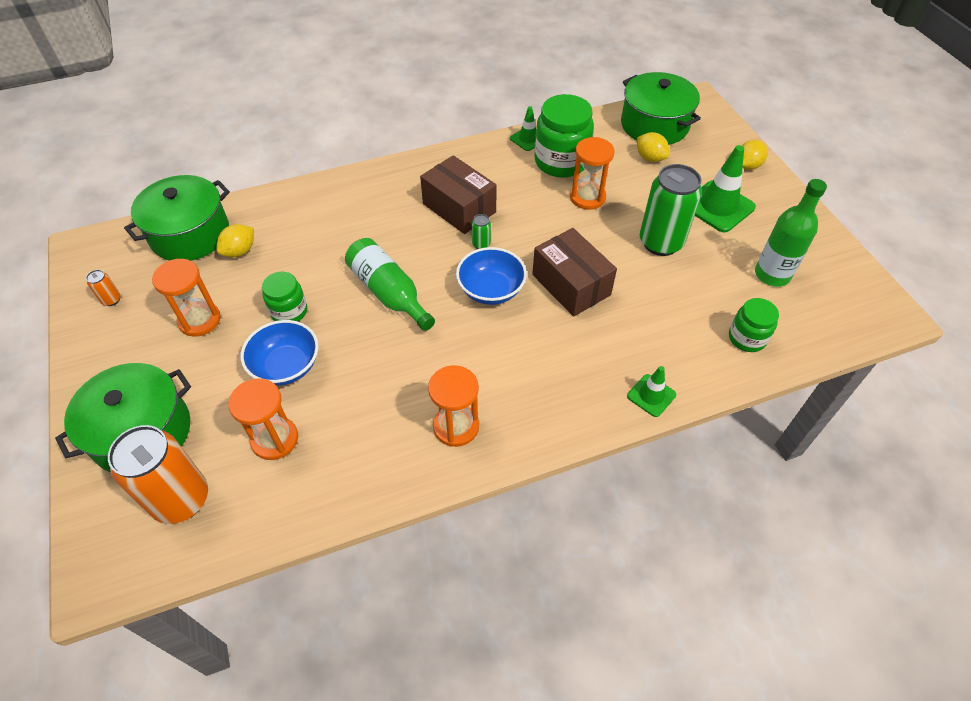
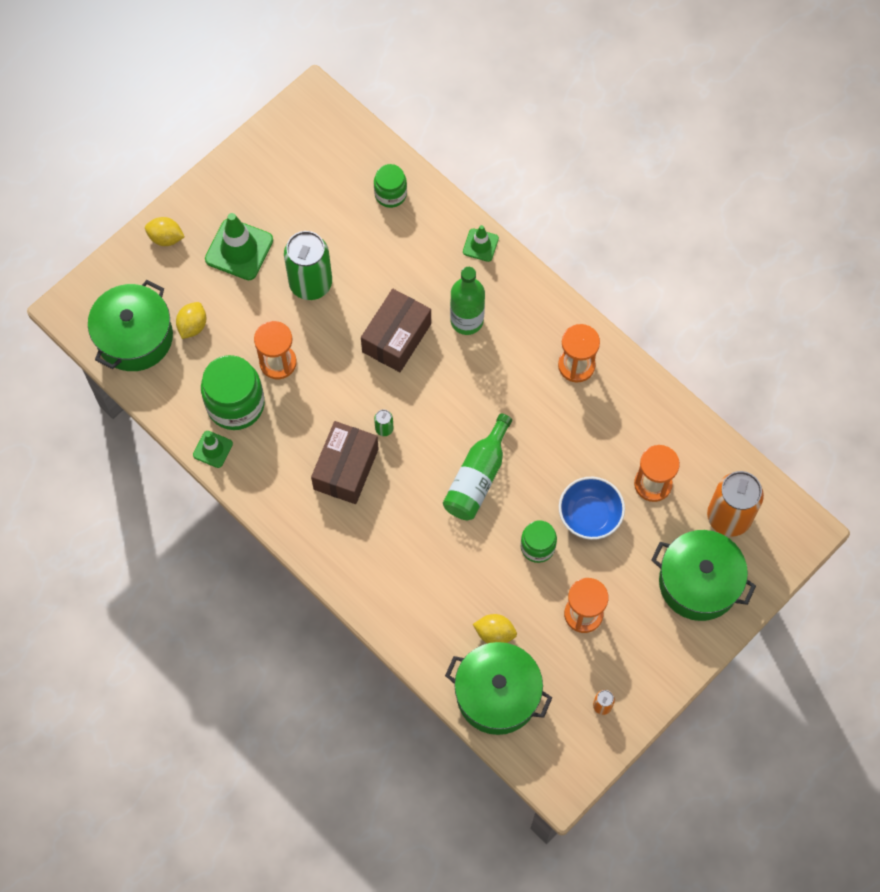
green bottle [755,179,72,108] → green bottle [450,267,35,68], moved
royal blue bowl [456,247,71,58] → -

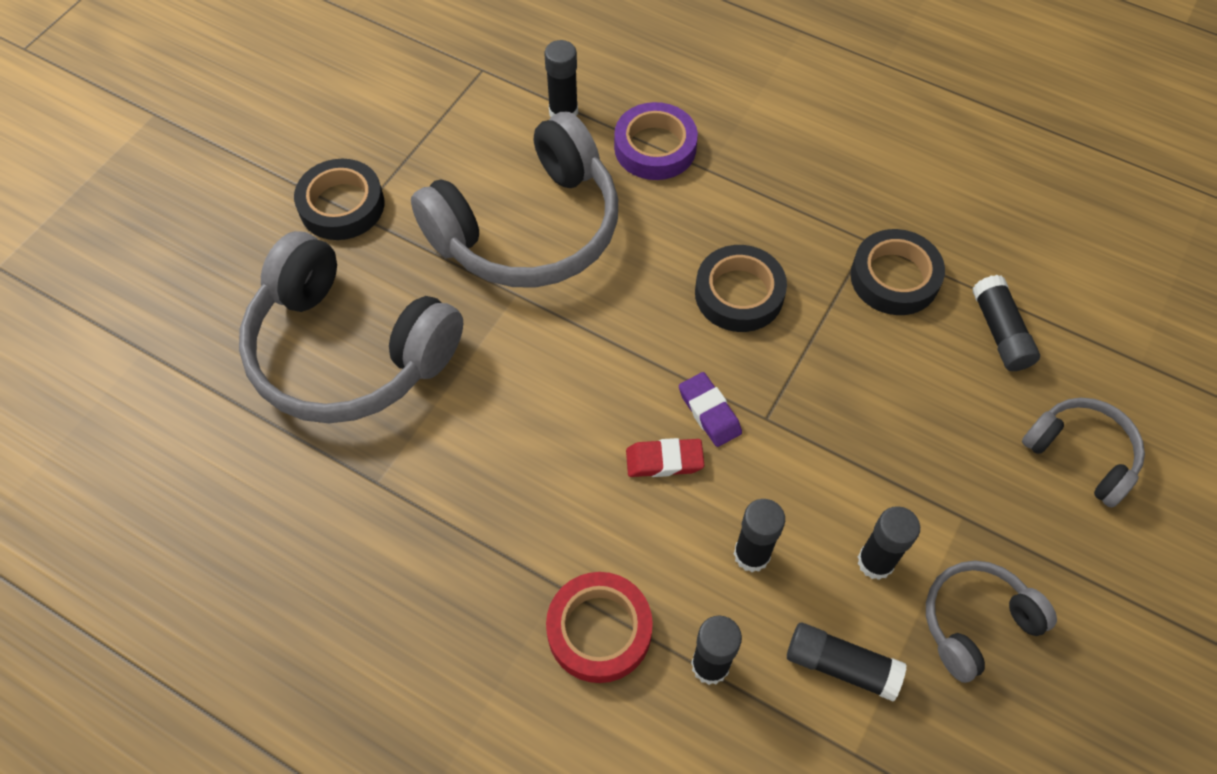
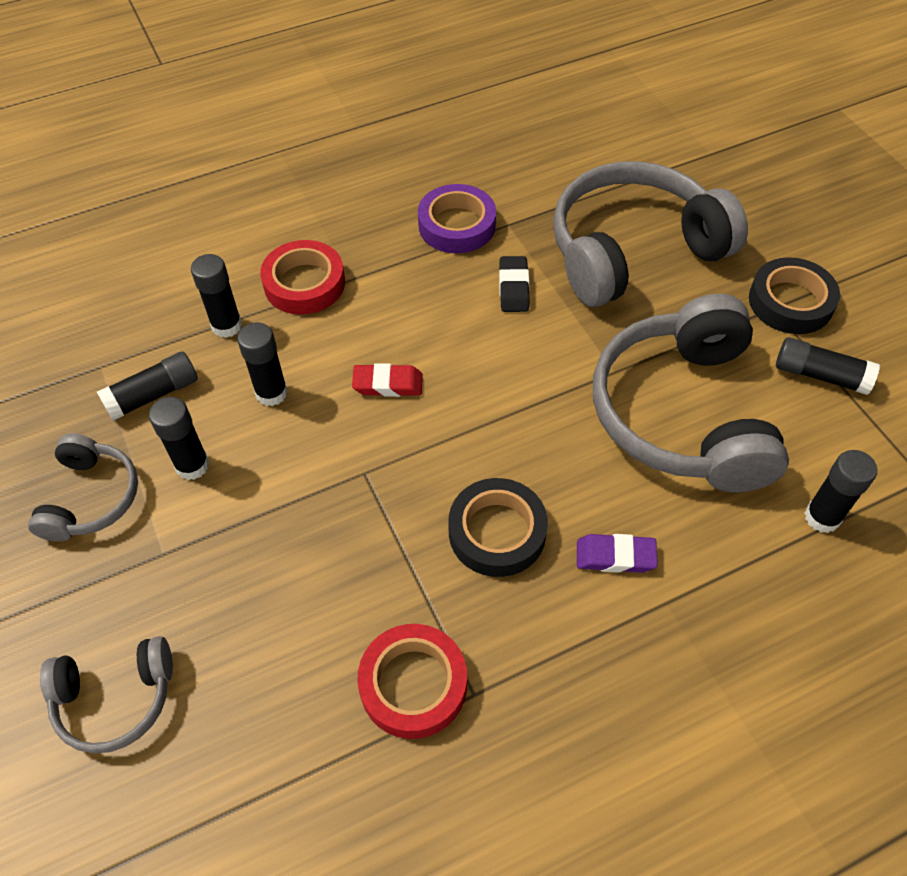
red pencil eraser [626,438,78,39] → red pencil eraser [352,363,71,34], 60 degrees clockwise
ebony roll of tape [850,229,95,86] → red roll of tape [357,624,110,115]
purple roll of tape [614,102,84,78] → purple roll of tape [418,184,78,69], moved
- → ebony pencil eraser [499,256,31,56]
purple pencil eraser [679,372,63,75] → purple pencil eraser [577,534,81,39], moved
ebony glue stick [972,275,68,96] → ebony glue stick [776,337,104,58], moved

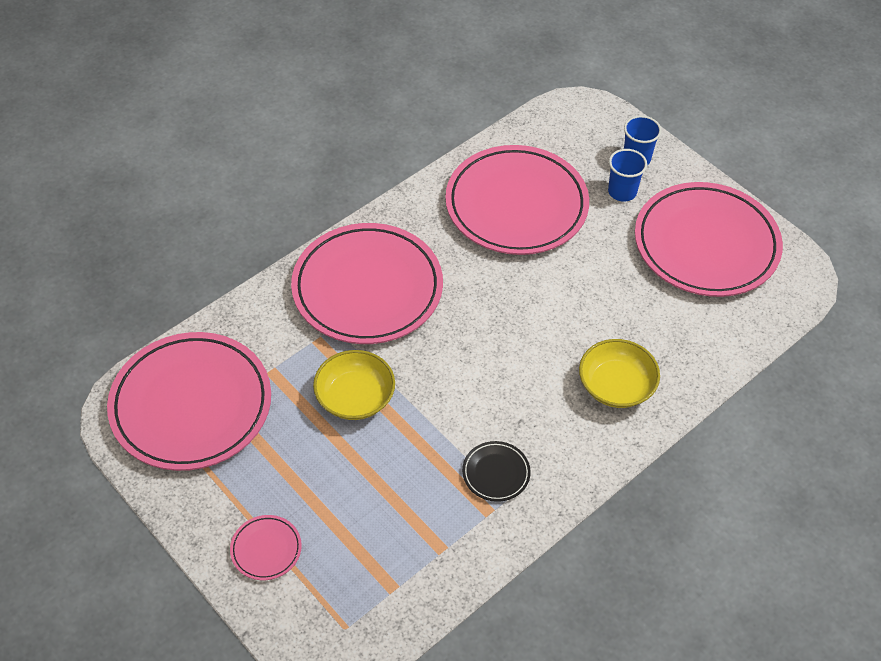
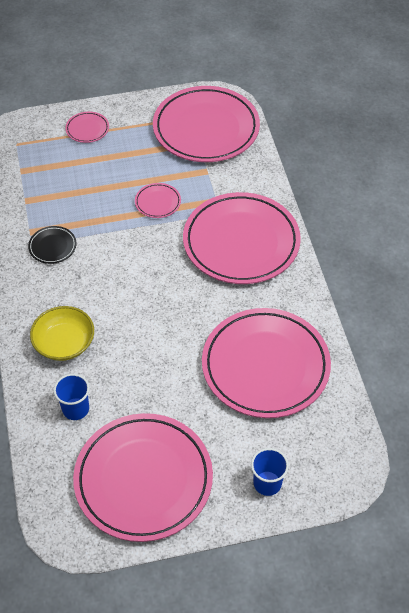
royal blue cup [608,149,39,53] → royal blue cup [53,374,37,46], moved
golden bowl [313,350,82,70] → pink plate [135,183,46,35]

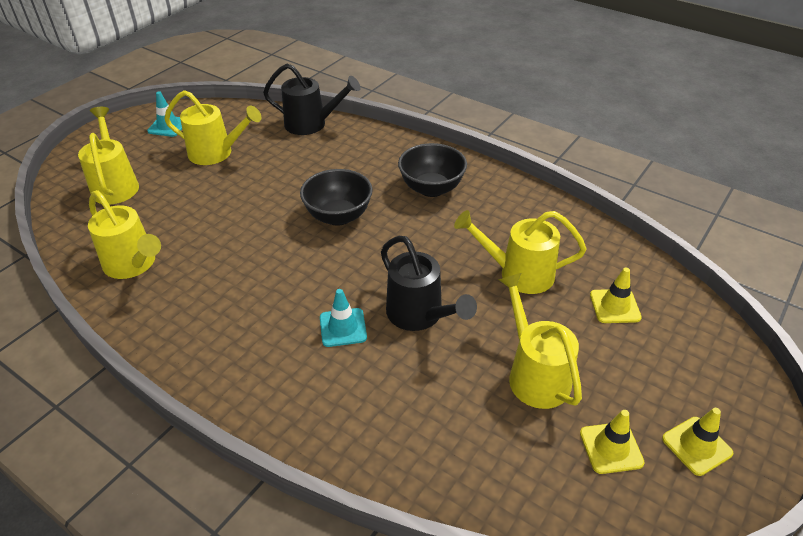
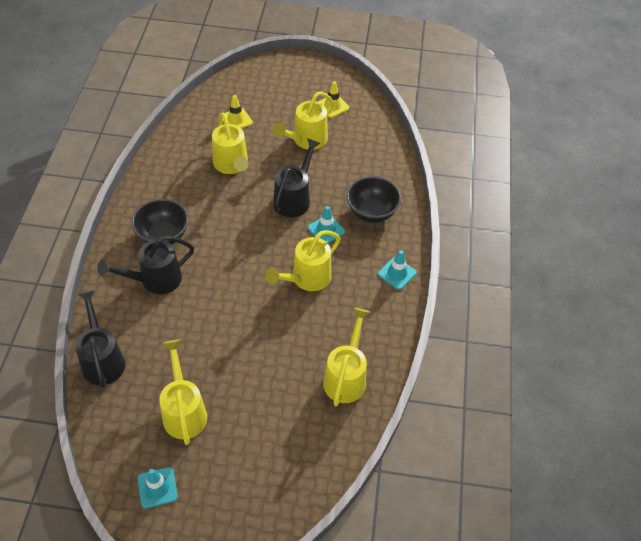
- → ebony watering can [97,236,97,58]
golden watering can [78,107,61,98] → golden watering can [266,230,75,61], moved
ebony bowl [300,169,73,57] → ebony bowl [347,176,54,47], moved
- → turquoise traffic cone [378,250,39,40]
golden traffic cone [662,408,71,68] → -

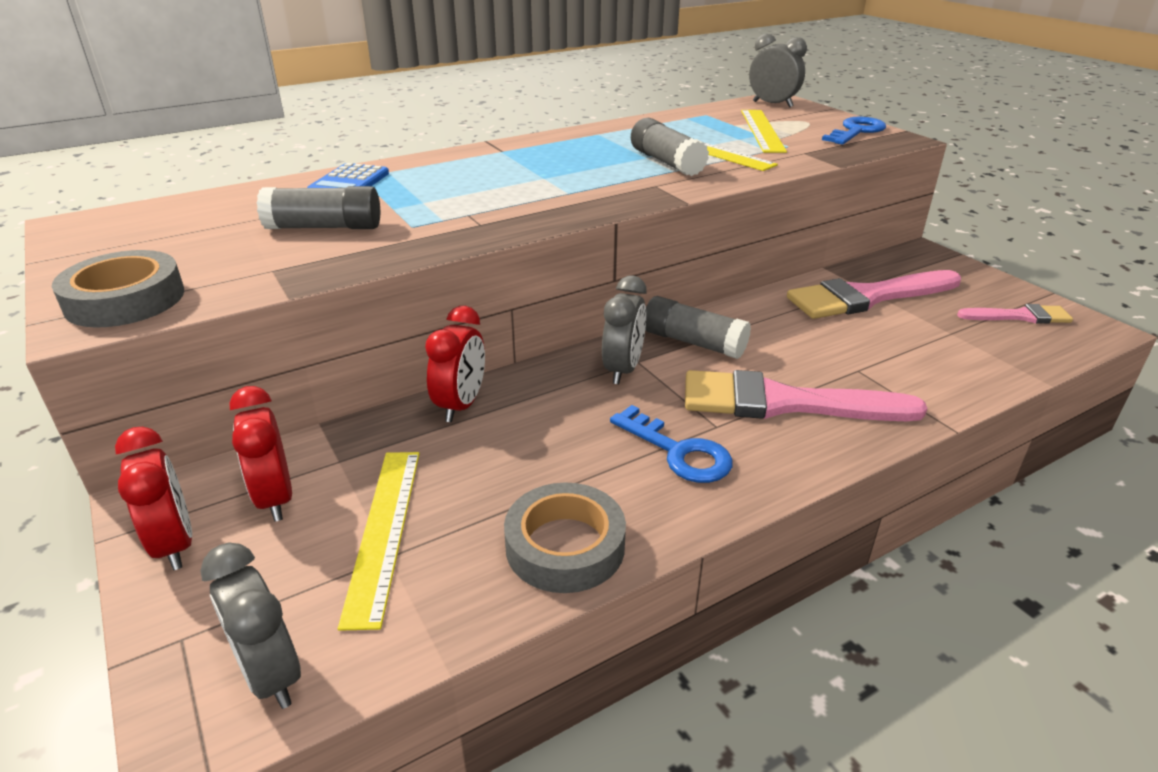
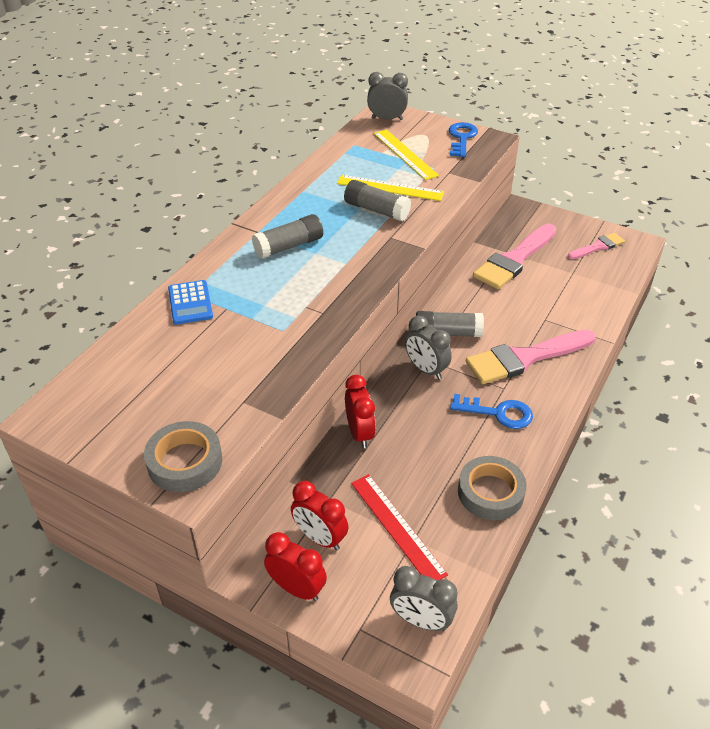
grey glue stick [257,186,123,43] → grey glue stick [252,214,71,45], moved
golden straightedge [338,452,82,179] → red straightedge [351,474,97,107]
grey clock [602,275,45,109] → grey clock [405,316,47,64], 150 degrees clockwise

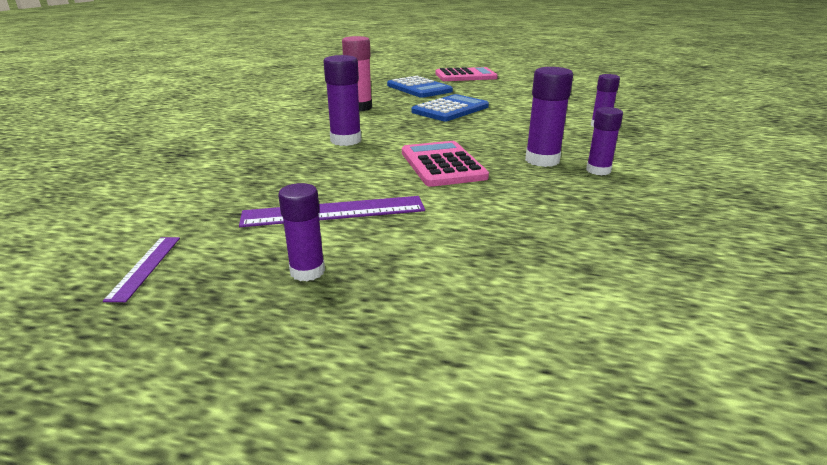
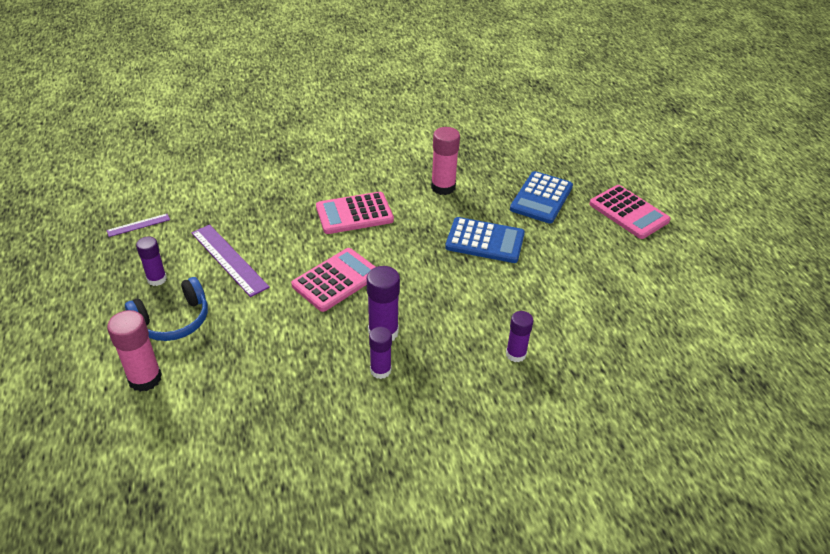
- → pink glue stick [107,310,55,82]
- → royal blue over-ear headphones [125,277,83,64]
purple glue stick [324,55,37,91] → pink pocket calculator [316,192,78,42]

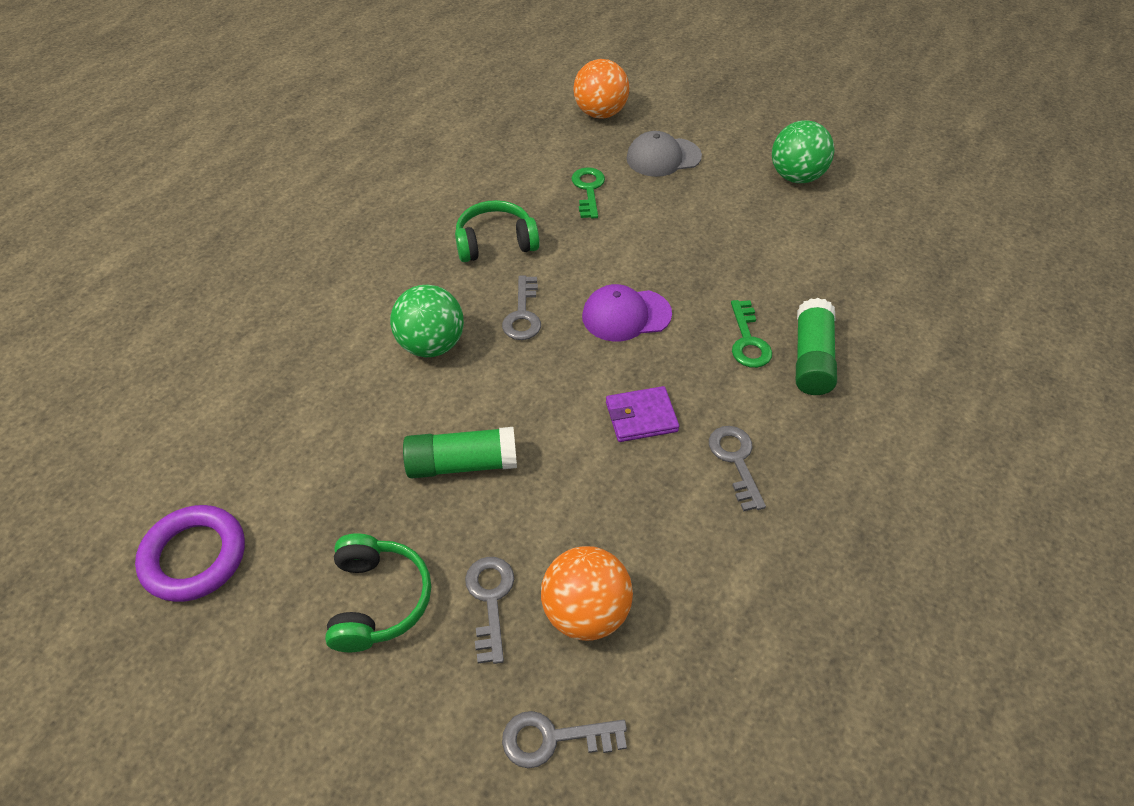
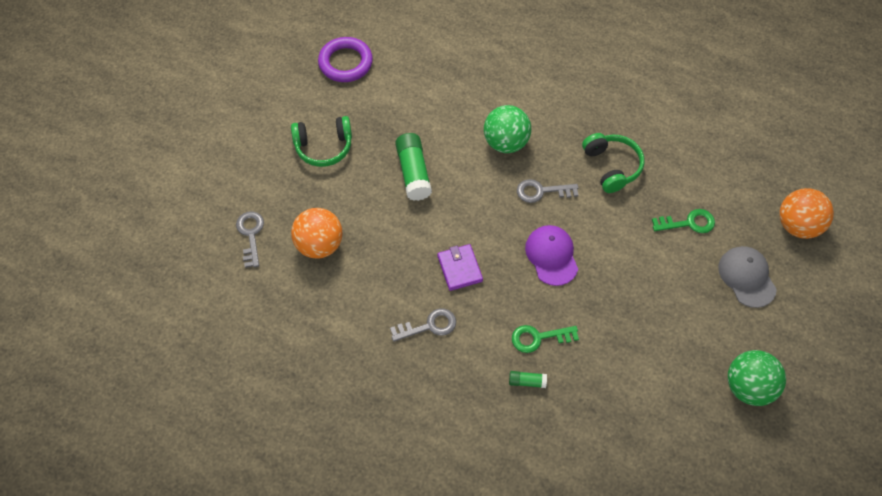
green glue stick [796,298,41,97] → green glue stick [509,371,38,17], x0.50
grey latchkey [465,557,49,107] → -

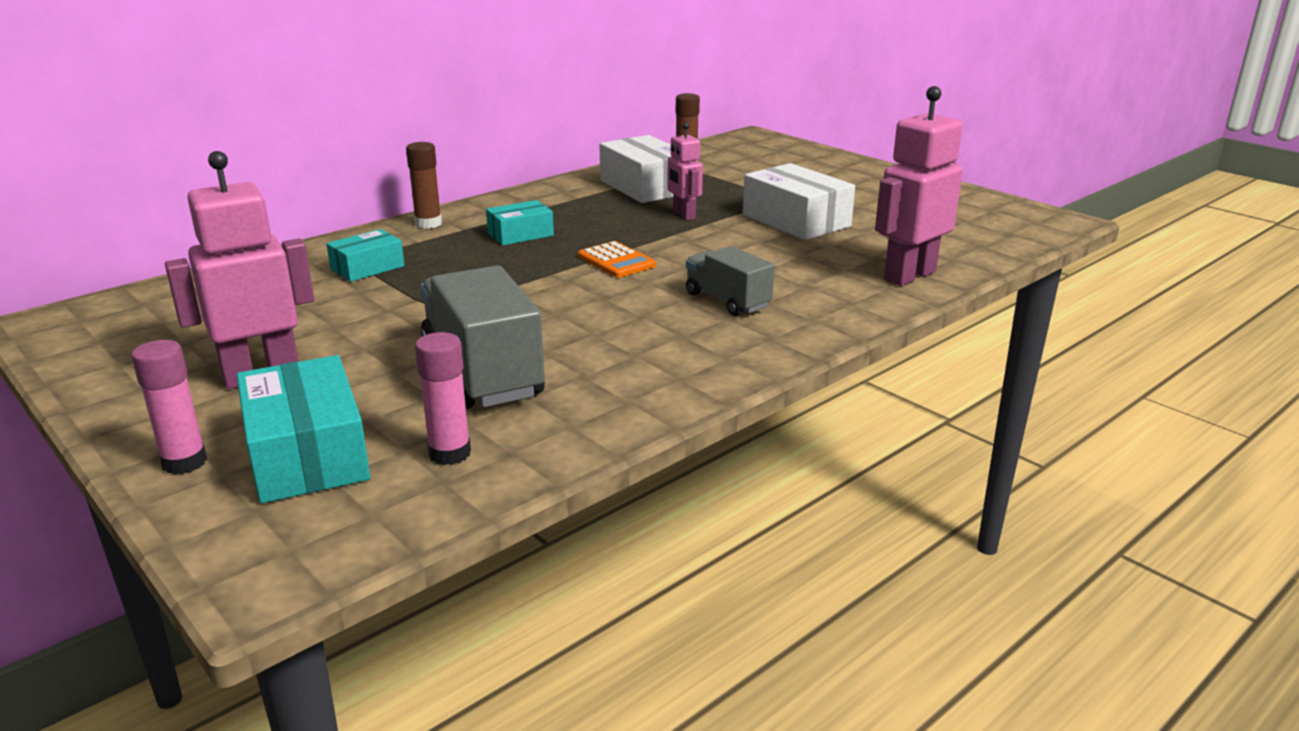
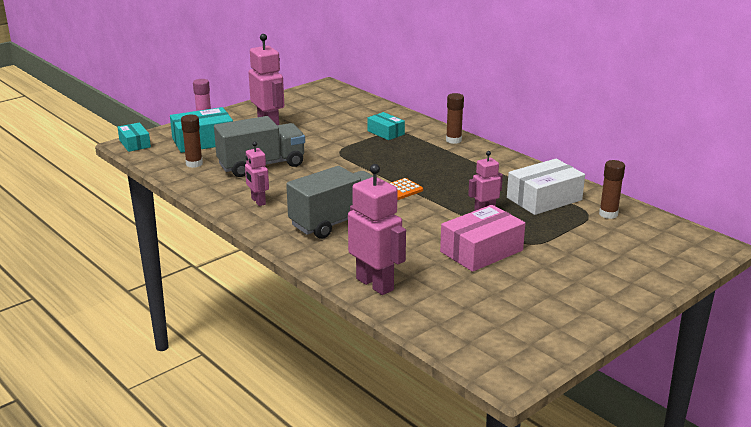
turquoise box [486,200,68,45] → turquoise box [118,123,33,29], moved
pink glue stick [415,332,56,133] → brown glue stick [181,115,22,53]
- → pink robot [245,142,24,64]
grey truck [686,246,89,70] → grey truck [286,166,87,73], x1.72
snow-white box [743,163,112,77] → pink box [440,205,85,67]

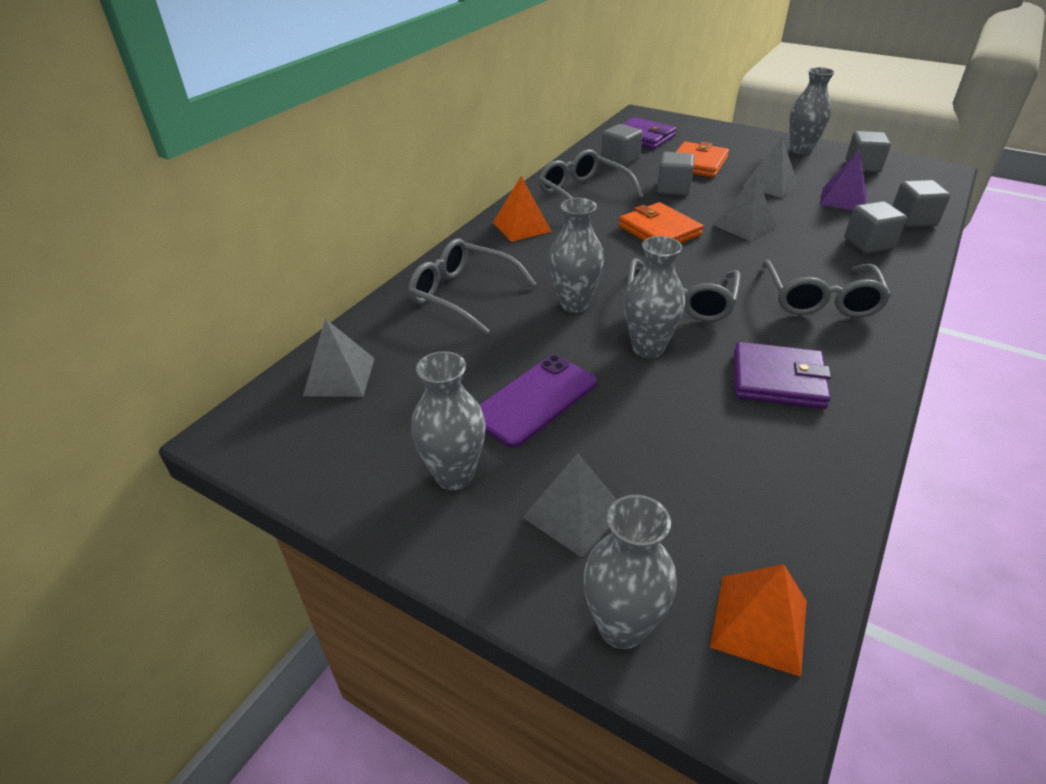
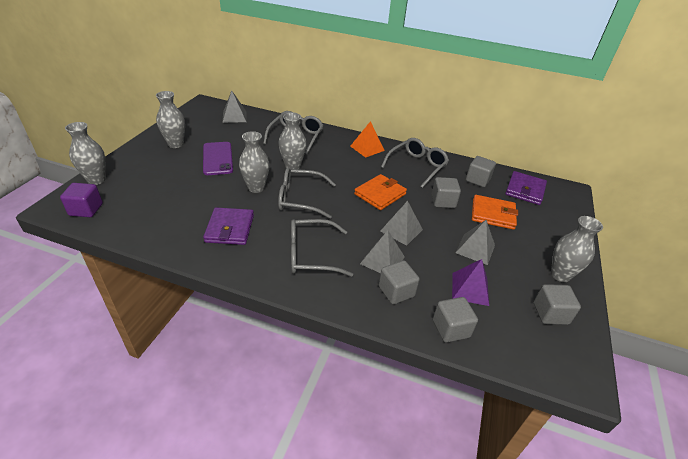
orange-coloured pyramid shape [710,564,97,113] → purple cube [60,183,43,34]
purple smartphone [479,355,118,93] → purple smartphone [203,142,30,33], 45 degrees clockwise
grey pyramid shape [523,453,94,105] → grey pyramid shape [360,230,45,43], moved

